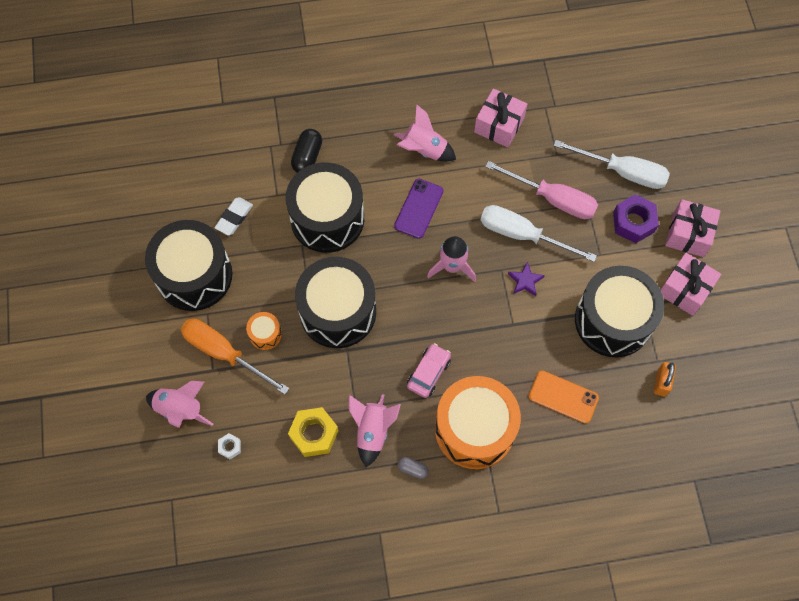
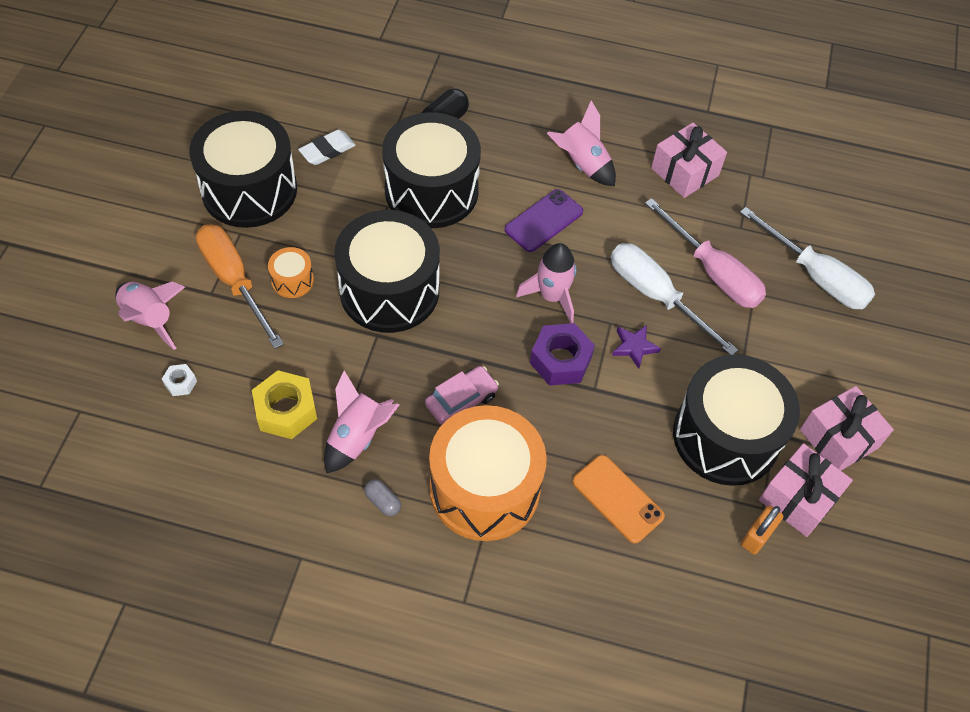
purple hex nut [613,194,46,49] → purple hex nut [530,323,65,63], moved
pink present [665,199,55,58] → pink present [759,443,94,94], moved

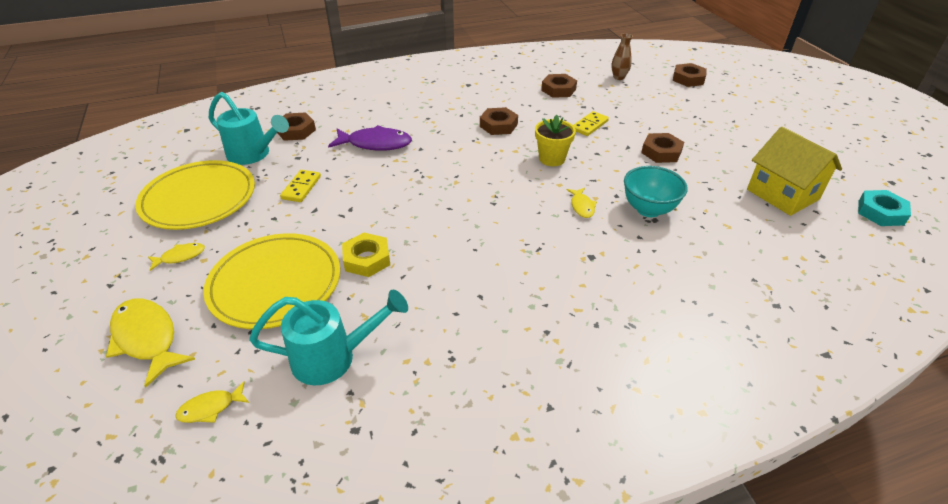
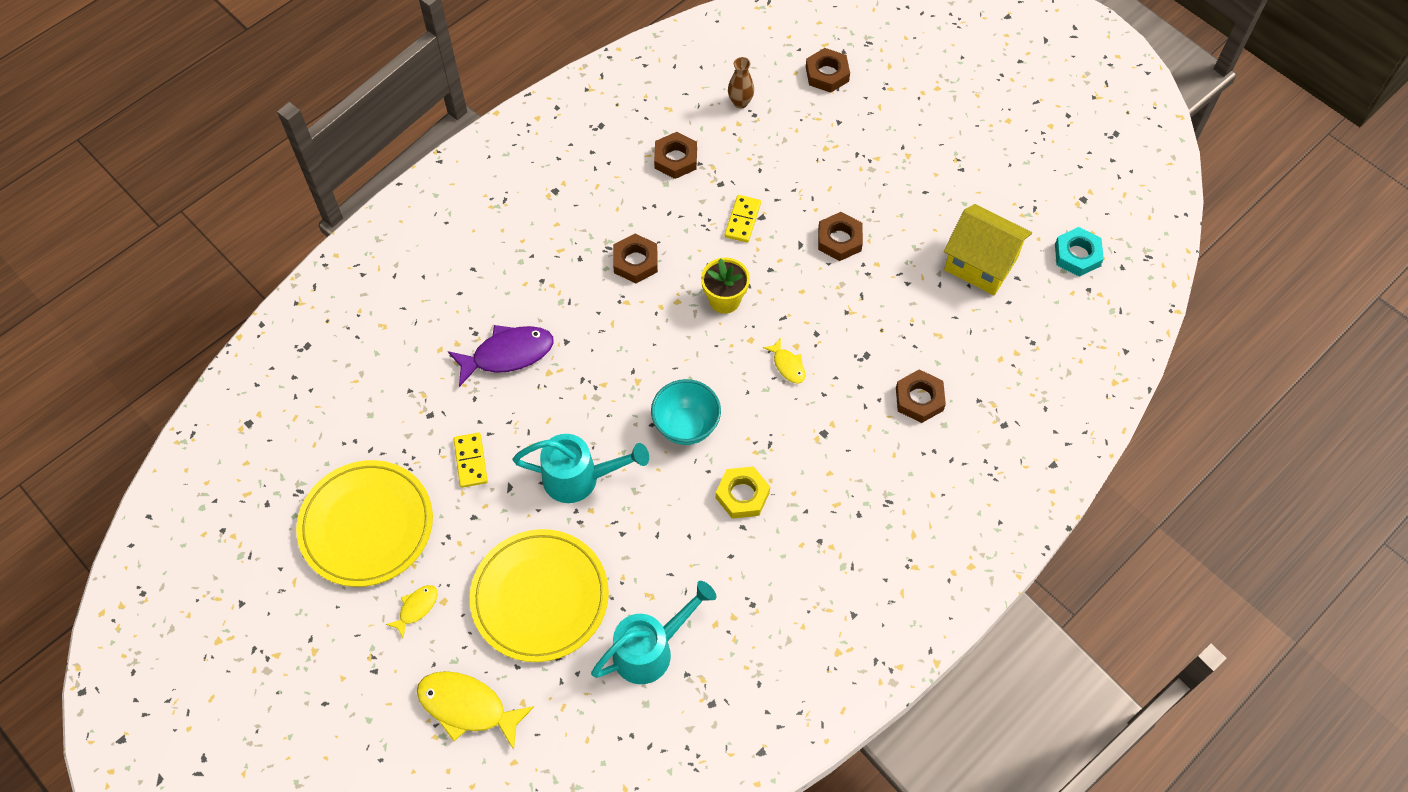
turquoise watering can [209,92,80,73] → turquoise watering can [513,434,136,69], moved
turquoise bowl [624,166,64,51] → turquoise bowl [651,379,70,66], moved
golden hex nut [342,233,48,44] → golden hex nut [716,466,54,53], moved
brown hex nut [277,112,39,29] → brown hex nut [896,369,50,54], moved
golden fish [175,382,74,41] → -

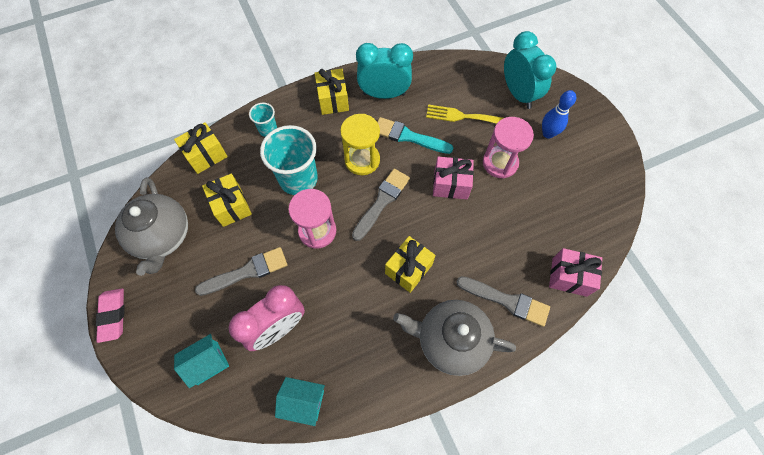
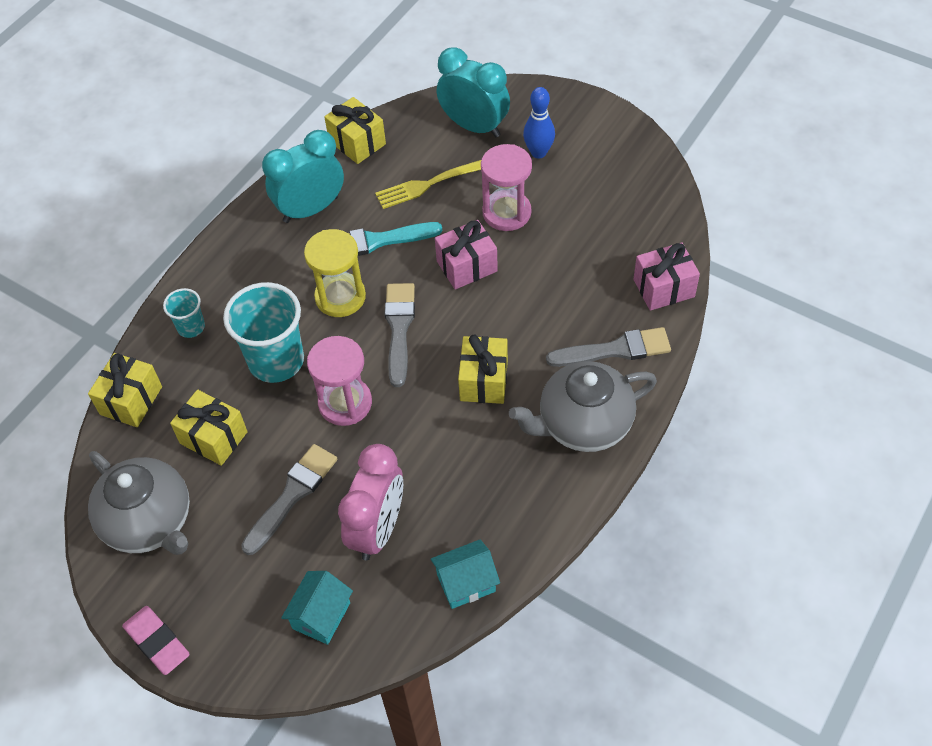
golden present [315,68,34,47] → golden present [324,97,62,67], moved

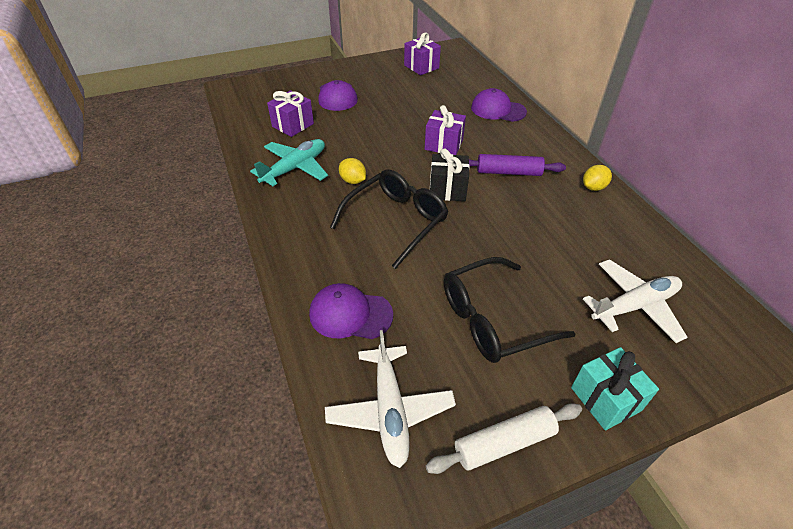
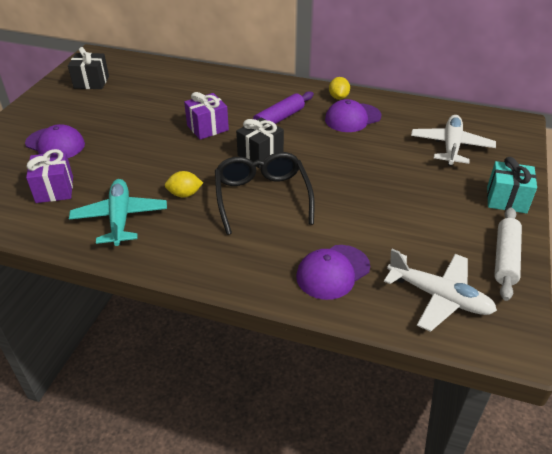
purple present [404,33,37,42] → ebony present [68,47,41,42]
purple peaked cap [471,88,56,34] → purple peaked cap [325,99,56,33], moved
ebony glasses [444,257,132,106] → -

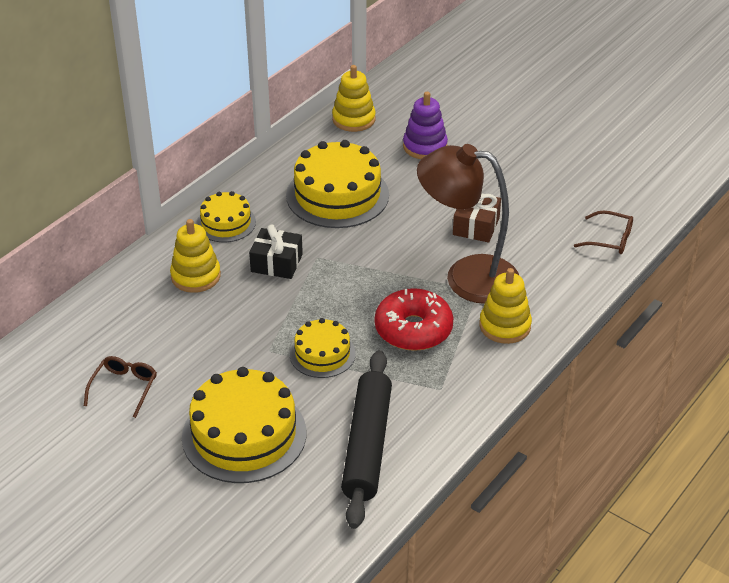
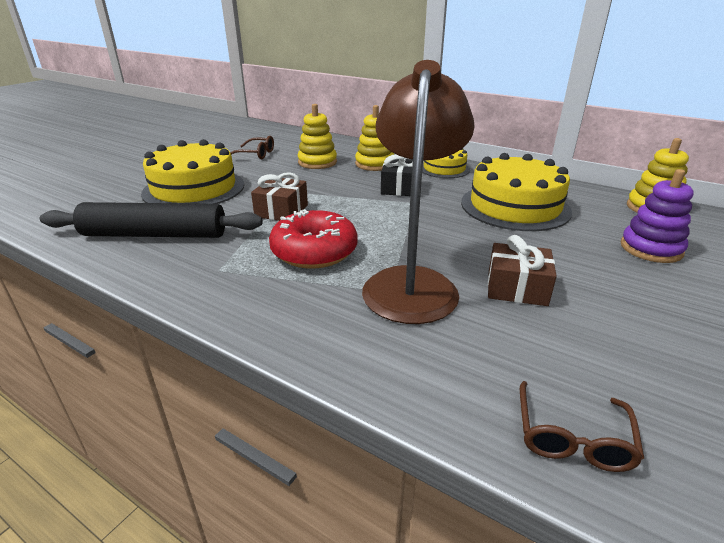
golden gateau [290,318,66,60] → brown present [251,172,57,49]
golden stacking rings [479,268,53,76] → golden stacking rings [298,104,39,65], moved

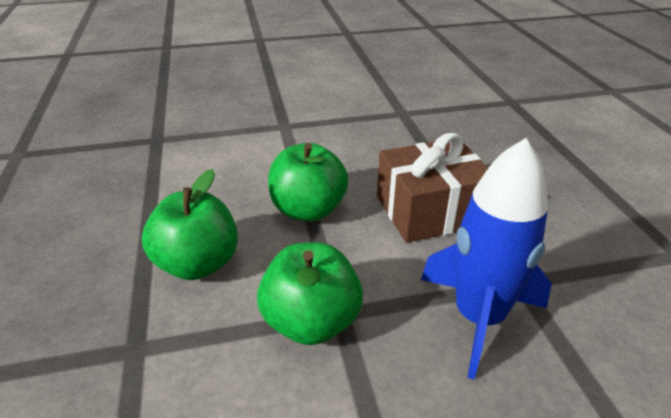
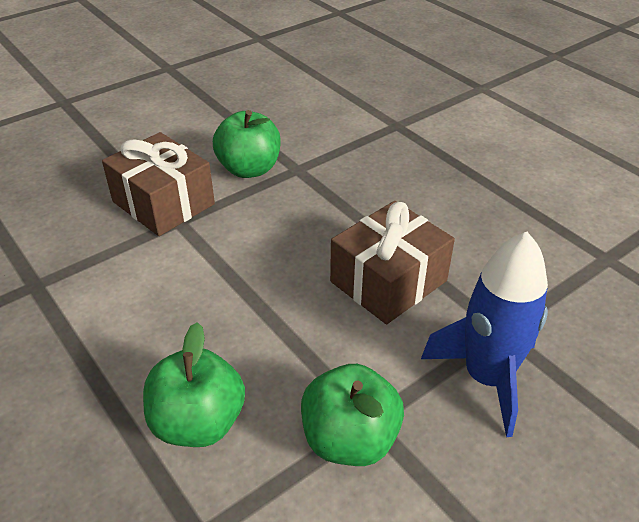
- → brown present [102,132,113,104]
green apple fruit [268,143,80,78] → green apple fruit [213,110,68,68], moved

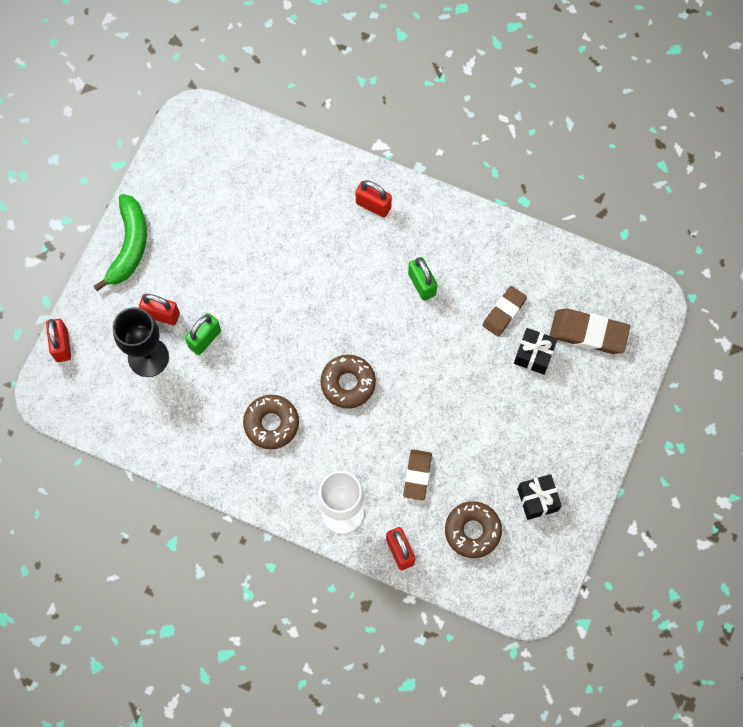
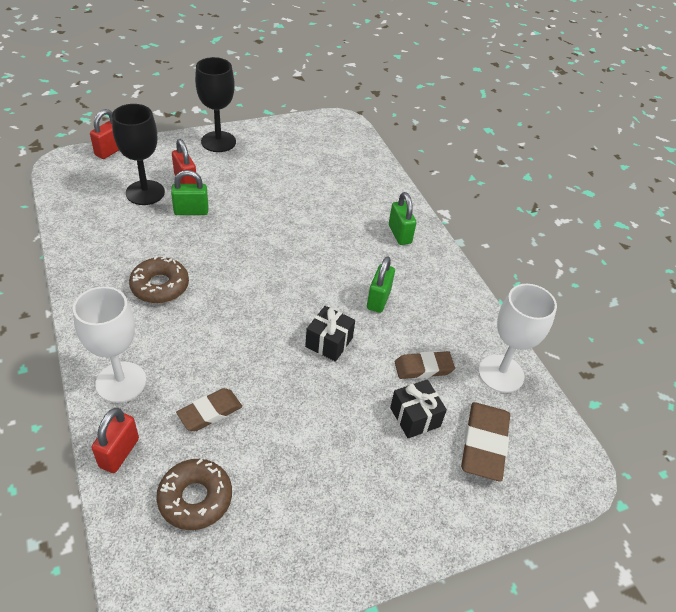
green toy banana [94,194,53,97] → ebony wine glass [195,57,41,95]
ebony present [517,474,45,46] → ebony present [305,306,50,56], moved
red padlock [356,180,36,37] → green padlock [389,192,27,53]
brown pencil eraser [549,309,81,45] → brown pencil eraser [461,402,49,79], 45 degrees clockwise
- → snow-white wine glass [478,284,79,109]
brown doughnut [321,355,55,54] → -

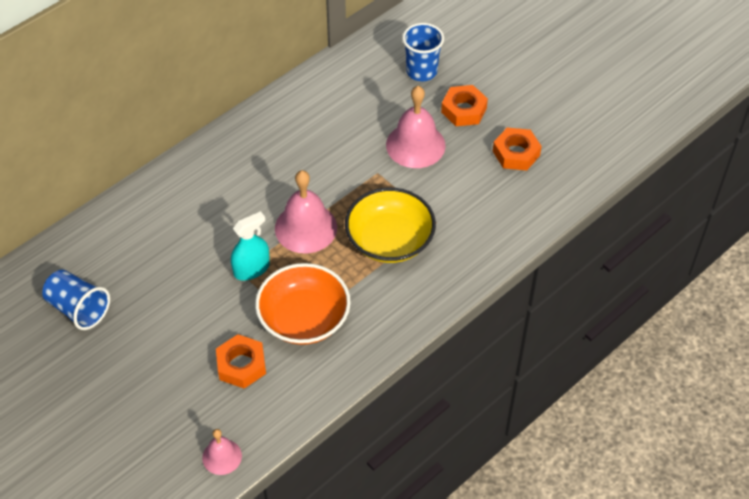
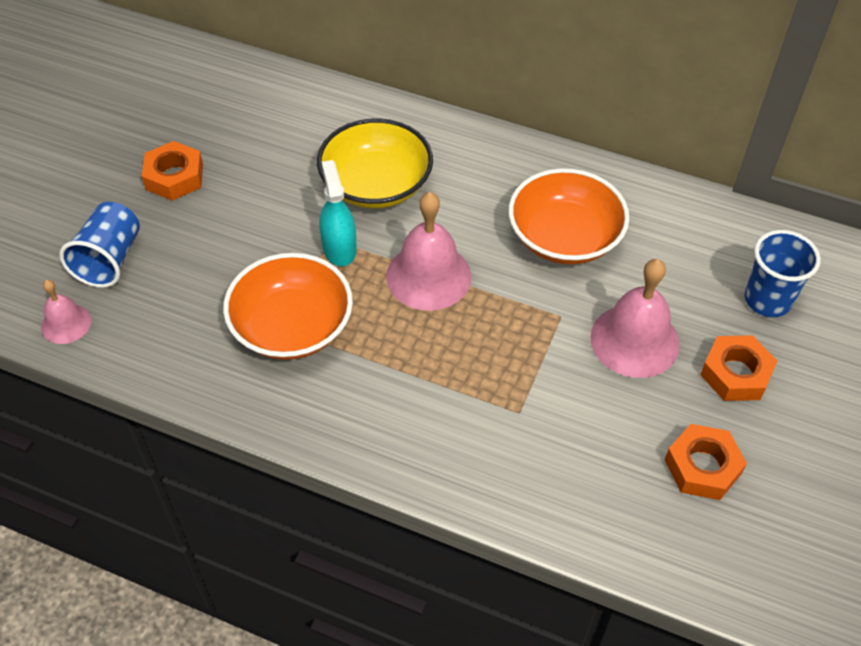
royal blue cup [42,270,68,60] → royal blue cup [59,202,81,86], moved
orange-coloured hex nut [216,334,50,54] → orange-coloured hex nut [142,141,61,60], moved
golden bowl [345,188,91,75] → golden bowl [317,118,116,91], moved
turquoise spray cleaner [231,211,39,70] → turquoise spray cleaner [319,160,38,106], 135 degrees counterclockwise
- → orange-coloured bowl [508,168,121,96]

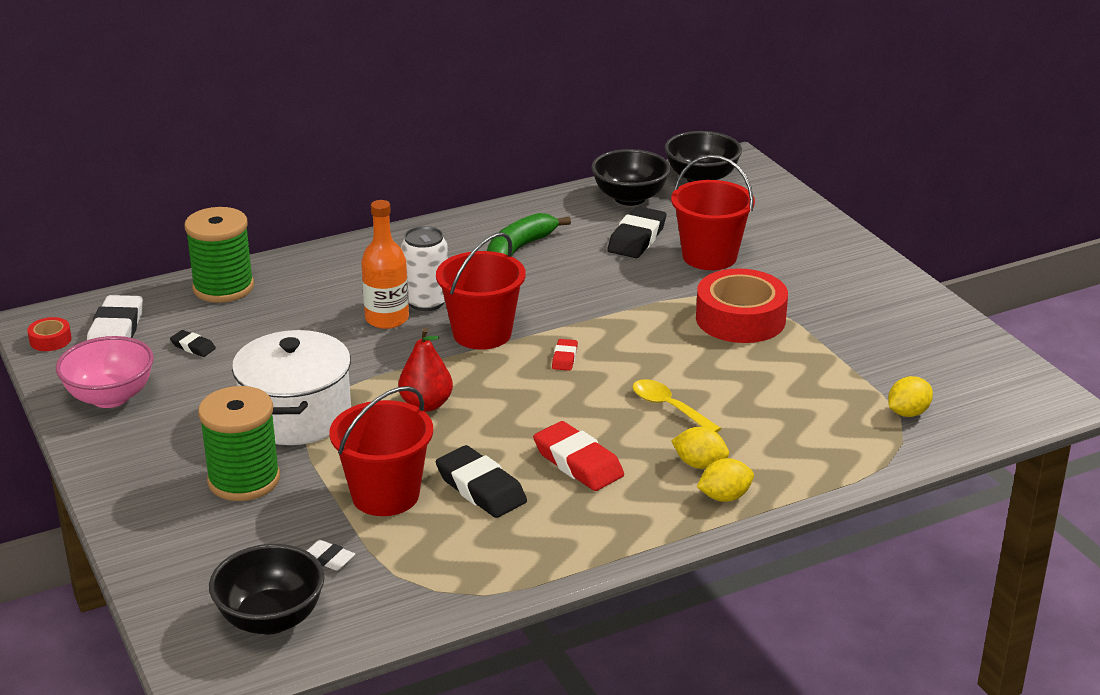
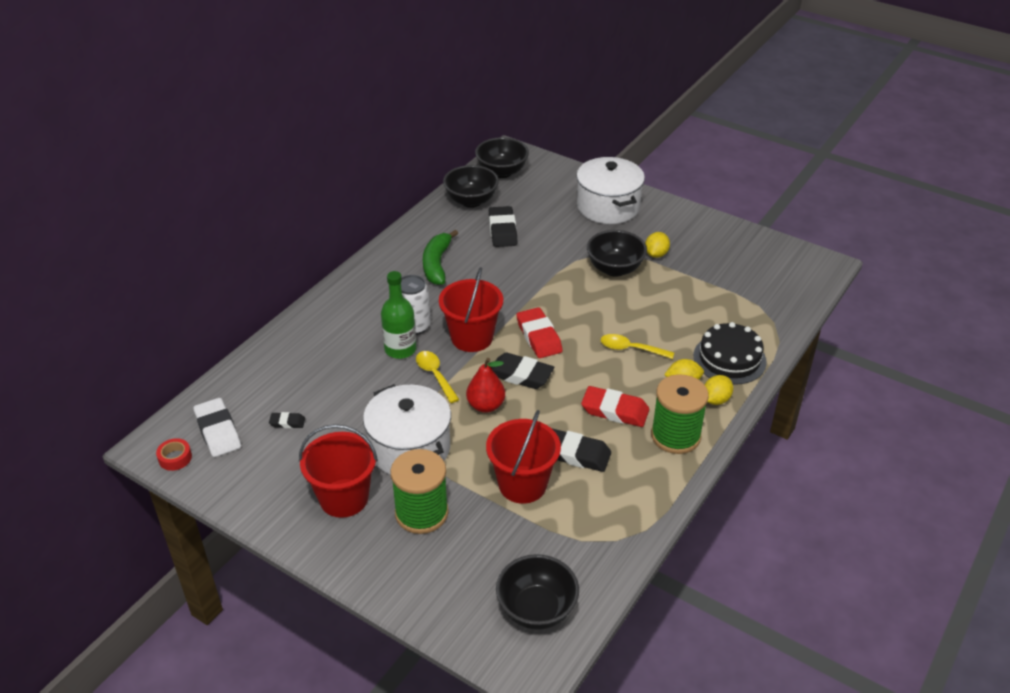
red sand bucket [671,155,84,115] → red sand bucket [299,424,79,94], moved
orange-coloured bottle [361,200,48,129] → green bottle [381,271,36,88]
- → golden teaspoon [416,351,44,52]
- → ebony pencil eraser [491,353,63,36]
red pencil eraser [552,339,26,32] → red pencil eraser [516,307,47,51], x1.95
- → snow-white stockpot [577,157,68,67]
red roll of tape [696,268,92,75] → ebony bowl [587,230,60,47]
golden citrus fruit [888,376,45,41] → golden citrus fruit [645,232,25,26], moved
green bobbin [185,207,69,96] → green bobbin [651,374,58,80], moved
- → ebony gateau [693,322,74,63]
pink bowl [56,336,98,72] → -
snow-white pencil eraser [307,540,48,31] → -

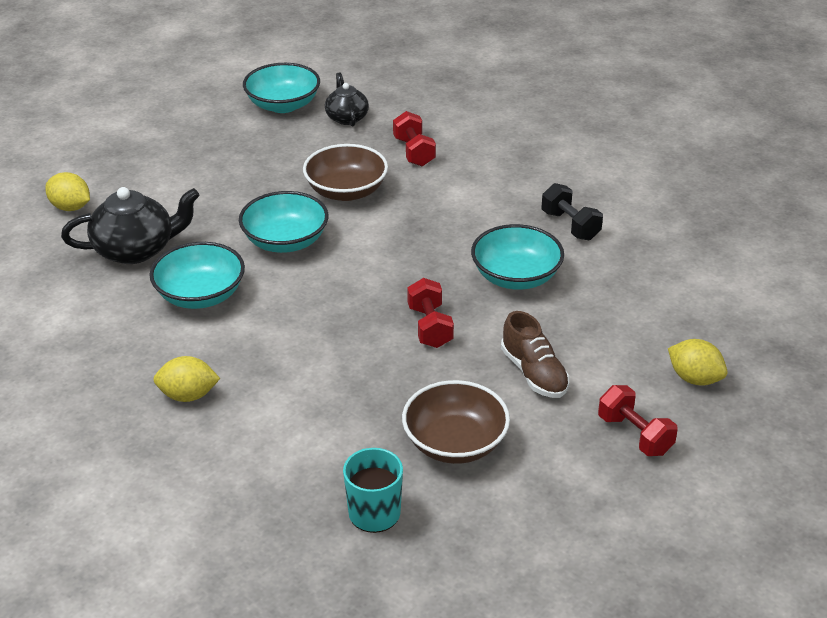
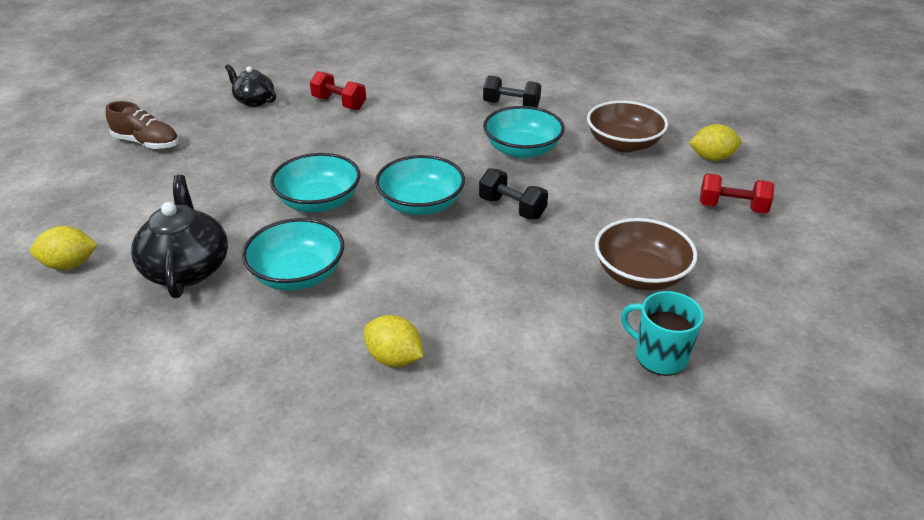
brown lace-up shoe [501,311,69,87] → brown lace-up shoe [106,101,73,48], moved
ebony china teapot [61,187,139,77] → ebony china teapot [131,175,97,123], 45 degrees counterclockwise
golden citrus fruit [153,356,67,46] → golden citrus fruit [364,315,60,52], 75 degrees clockwise
turquoise bowl [243,63,77,50] → turquoise bowl [375,155,90,60], moved
red dumbbell [407,278,47,70] → ebony dumbbell [479,168,69,51]
brown bowl [303,144,85,57] → brown bowl [587,101,81,51], moved

